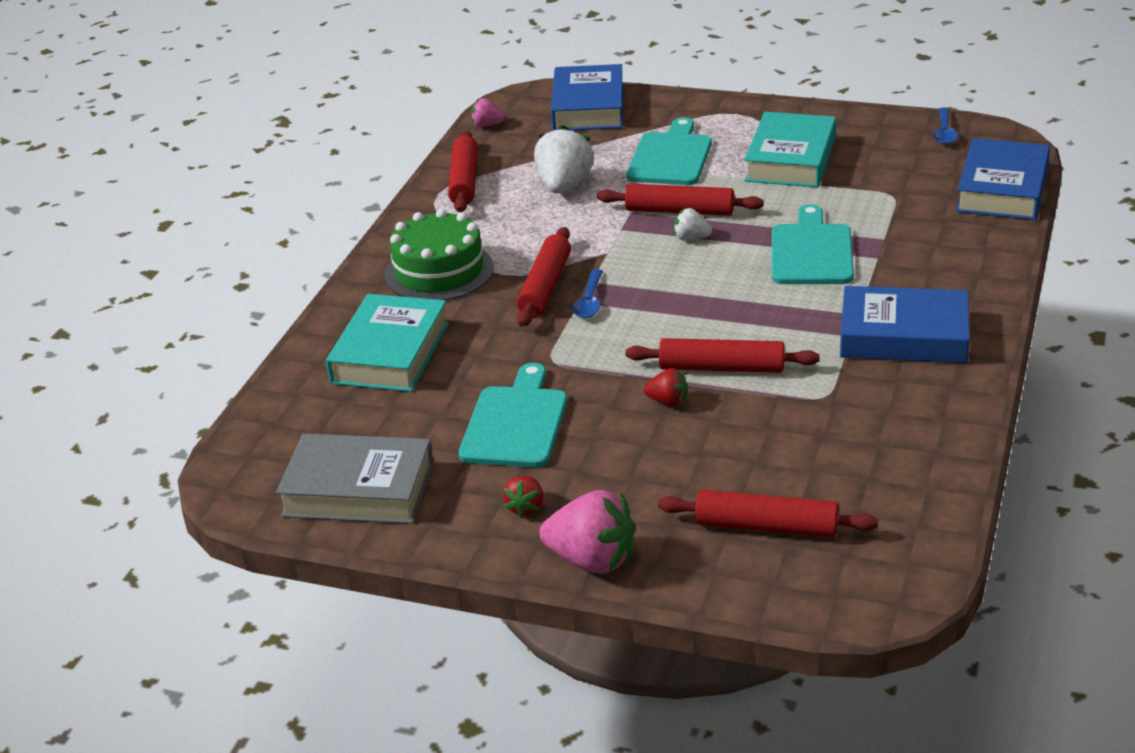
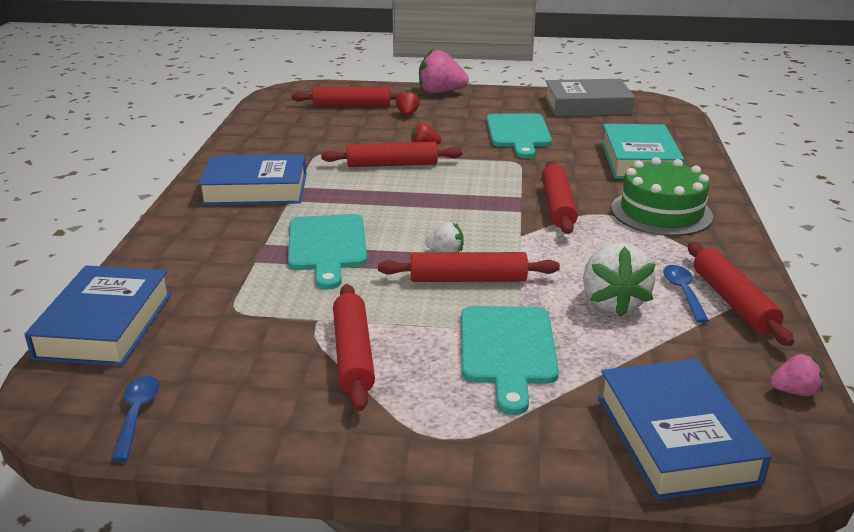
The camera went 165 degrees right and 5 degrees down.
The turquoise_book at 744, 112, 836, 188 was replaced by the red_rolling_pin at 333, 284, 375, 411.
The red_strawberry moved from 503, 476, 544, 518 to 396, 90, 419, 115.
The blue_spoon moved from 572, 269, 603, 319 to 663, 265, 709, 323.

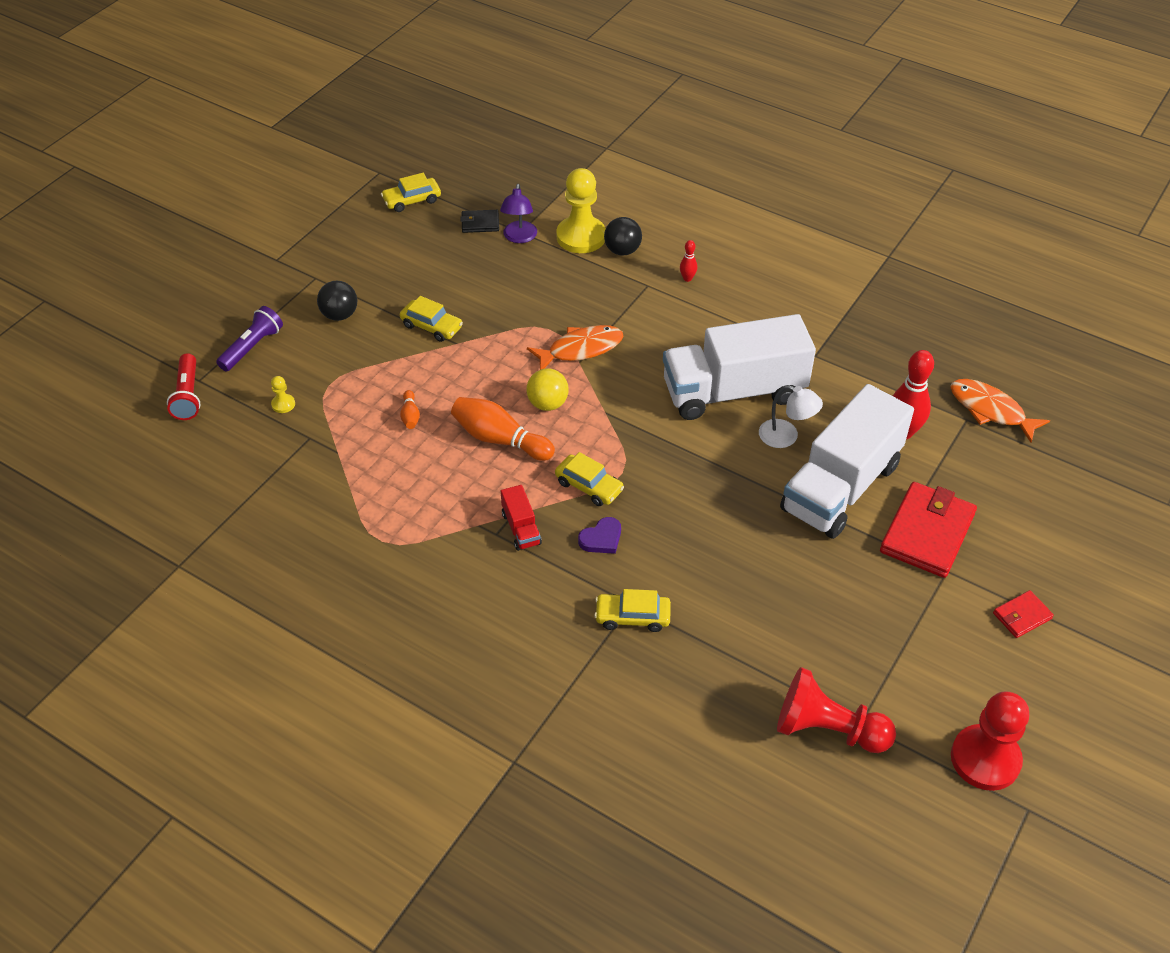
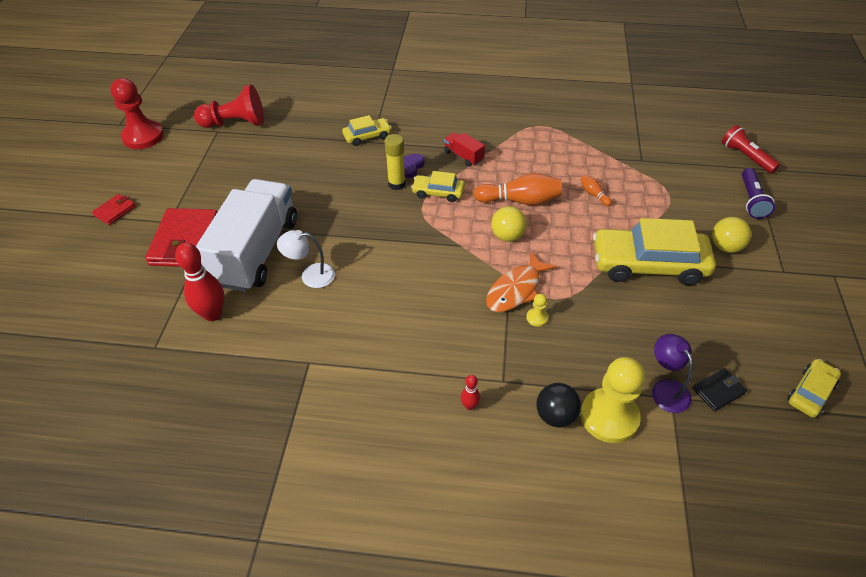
The camera went 155 degrees right and 0 degrees up.
The yellow_glue_stick at 384, 134, 406, 190 appeared.
The yellow_pawn moved from 271, 376, 295, 413 to 526, 294, 548, 327.
The yellow_car at 400, 296, 463, 342 changed to 2.01 times the size.
The black_ball at 317, 281, 357, 321 became the yellow_ball at 712, 217, 751, 253.
The white_truck at 663, 314, 816, 420 disappeared.
The orange_fish at 950, 379, 1050, 443 disappeared.

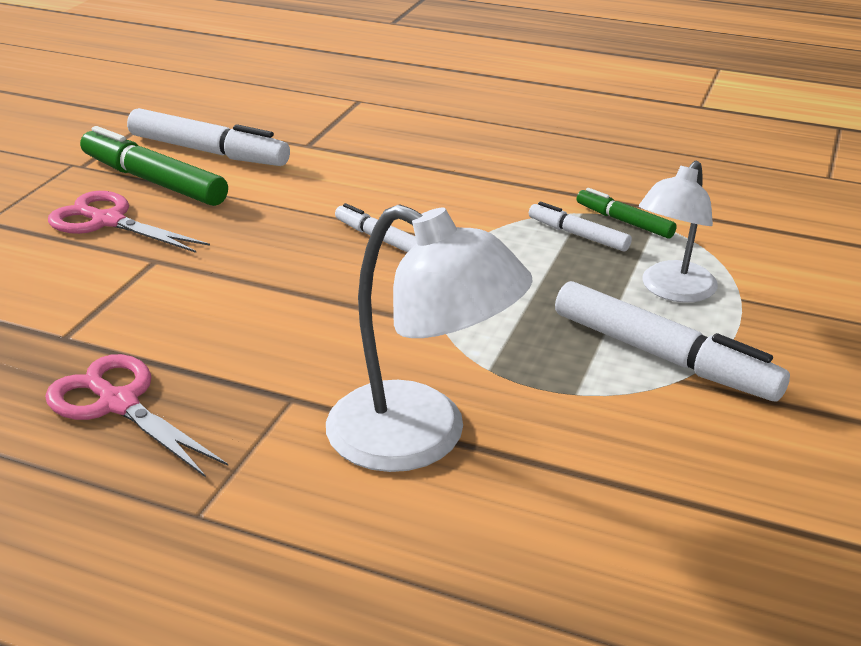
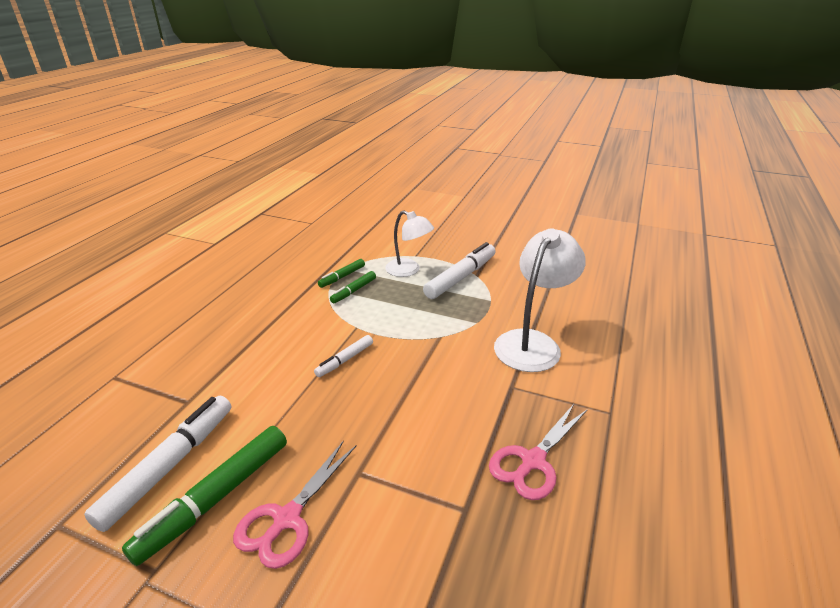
The camera went 90 degrees left and 0 degrees up.
The white_marker at 529, 201, 632, 252 became the green_marker at 330, 271, 376, 303.

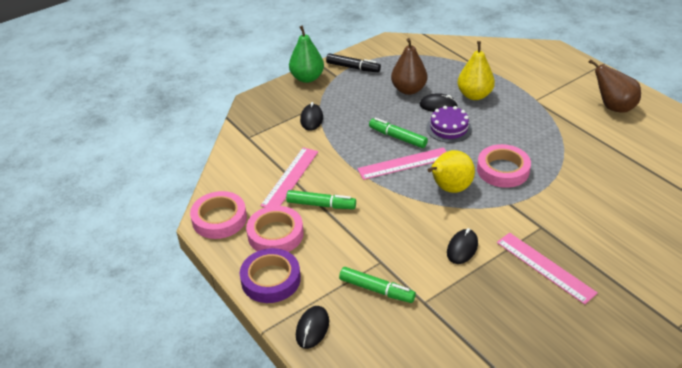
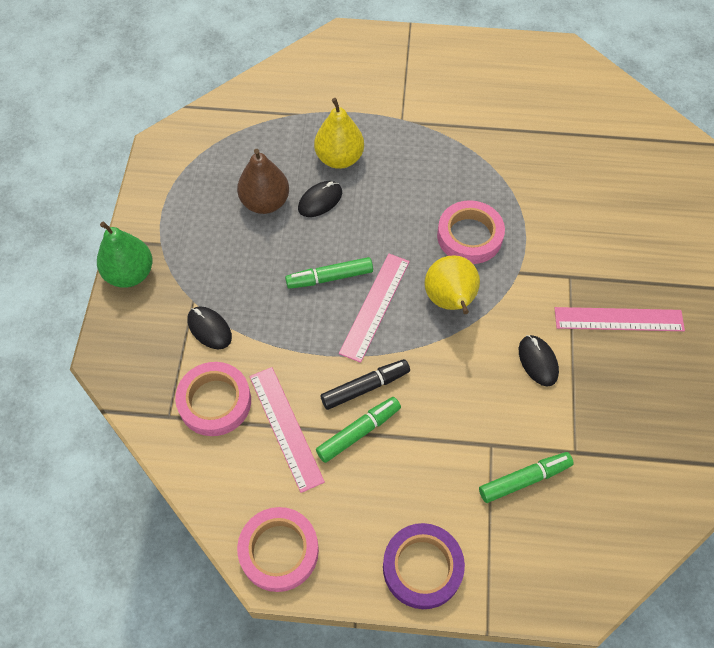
The camera went 50 degrees left and 20 degrees up.
The pink_tape moved from 246, 206, 304, 252 to 175, 362, 251, 436.
The black_marker moved from 326, 53, 381, 72 to 321, 359, 410, 410.
The black_mouse at 296, 306, 329, 349 disappeared.
The purple_cake at 426, 106, 472, 143 disappeared.
The brown_pear at 588, 59, 641, 113 disappeared.

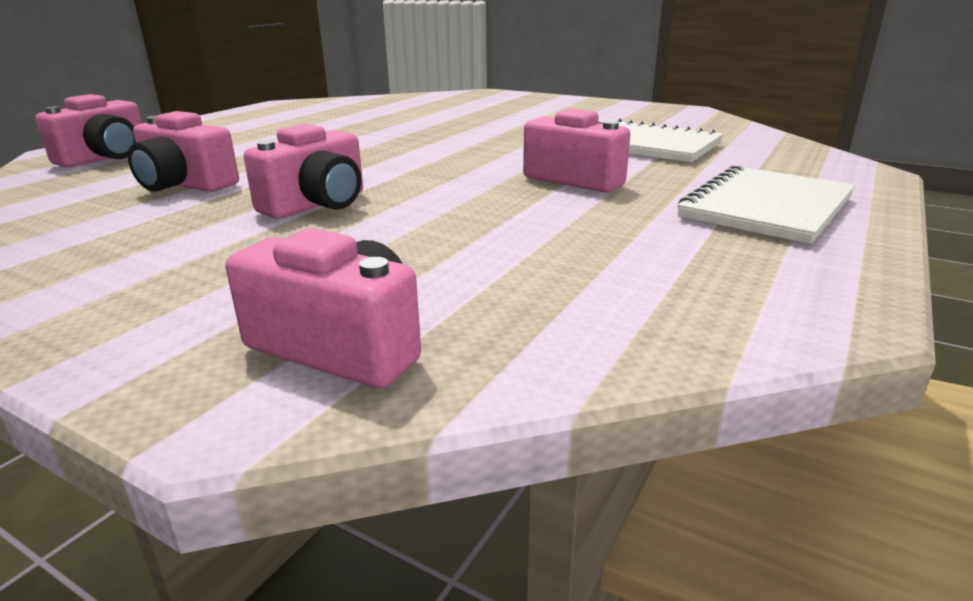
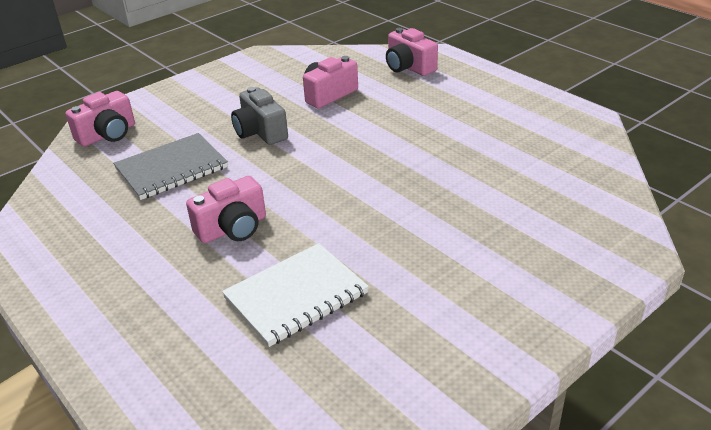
The camera went 110 degrees right and 10 degrees up.
The grey_notebook at 113, 133, 228, 200 appeared.
The pink_camera at 244, 124, 363, 219 became the grey_camera at 231, 87, 288, 145.
The white_notebook at 677, 165, 855, 244 disappeared.

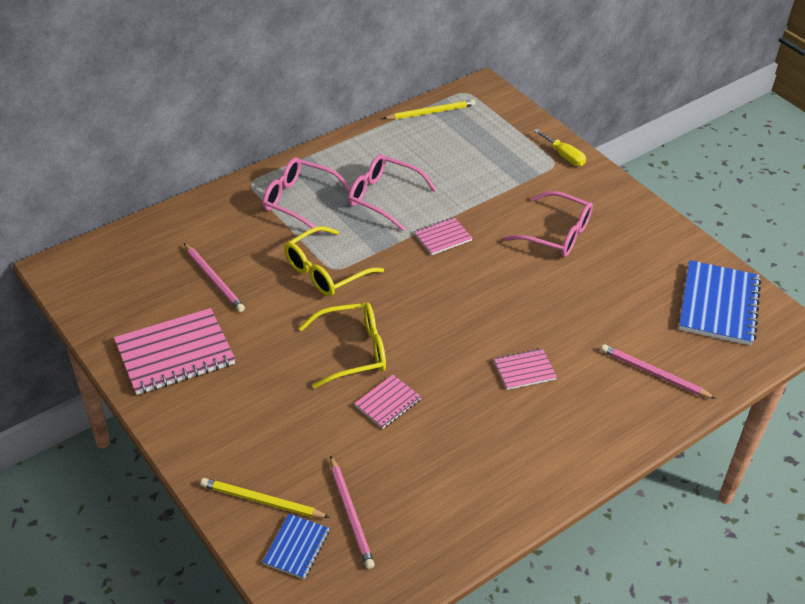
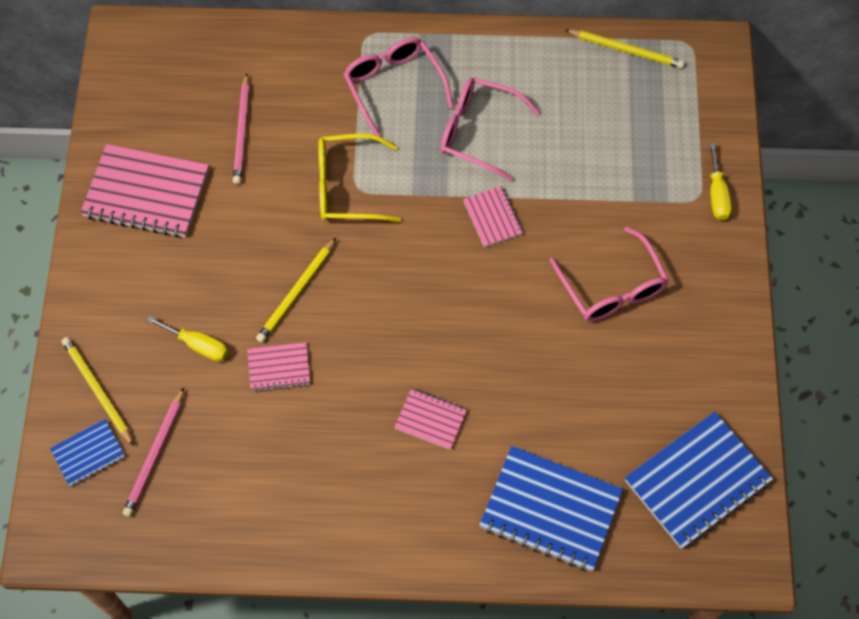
The camera went 40 degrees right and 20 degrees up.
The yellow_screwdriver at 146, 316, 228, 361 appeared.
The yellow_glasses at 299, 302, 386, 388 was replaced by the yellow_pencil at 256, 238, 336, 343.
The pink_glasses at 348, 154, 437, 231 turned 45 degrees counterclockwise.
The pink_notebook at 414, 217, 472, 255 turned 60 degrees clockwise.
The pink_pencil at 601, 344, 716, 399 was replaced by the blue_notebook at 480, 446, 623, 571.

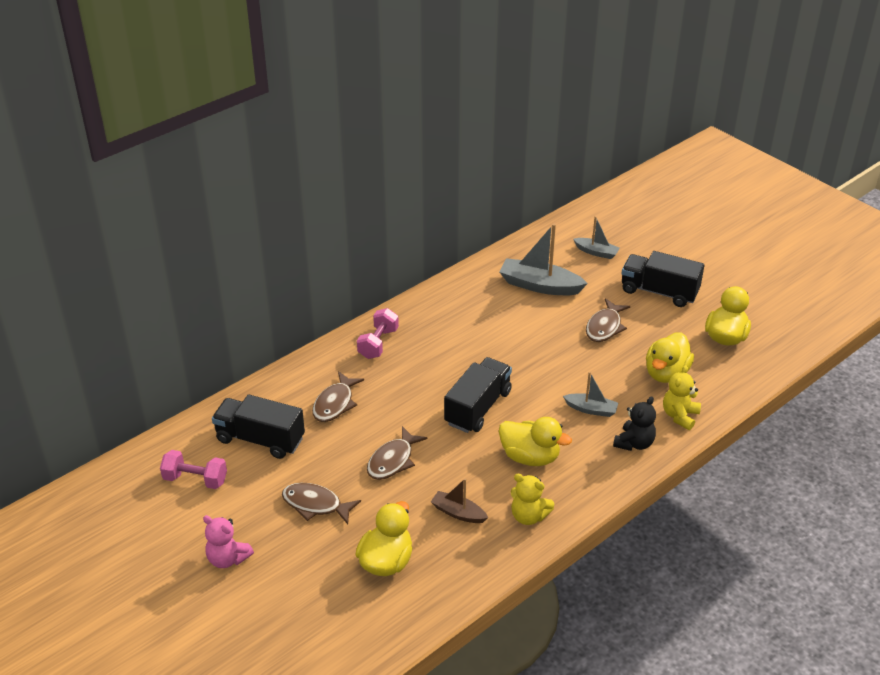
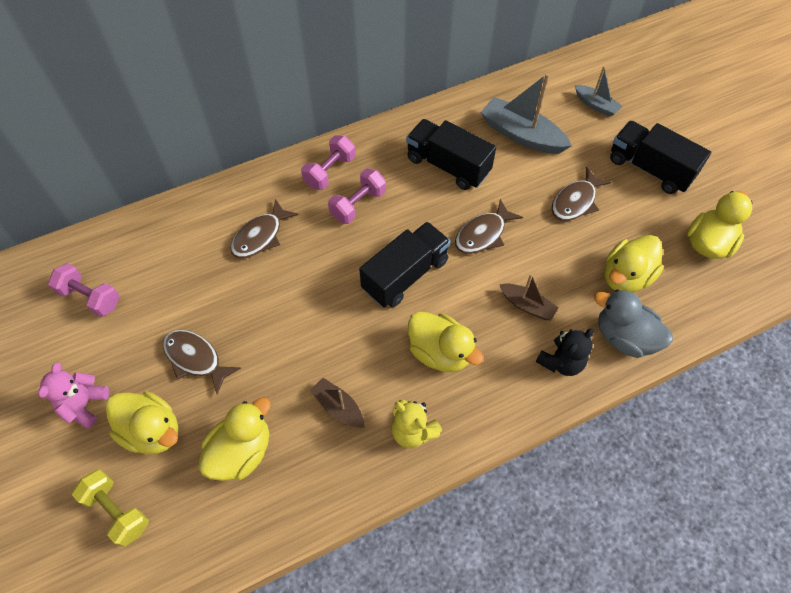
The camera went 15 degrees right and 20 degrees up.
The pink_teddy_bear at 203, 515, 254, 568 turned 60 degrees clockwise.
The yellow_dumbbell at 72, 469, 149, 547 appeared.
The yellow_duck at 106, 391, 179, 454 appeared.
The pink_dumbbell at 328, 168, 386, 224 appeared.
The black_truck moved from 212, 394, 305, 459 to 406, 119, 496, 190.
The brown_fish moved from 367, 426, 427, 480 to 455, 199, 523, 254.
The grey_boat at 563, 372, 618, 417 became the brown_boat at 499, 274, 558, 320.
The yellow_teddy_bear at 663, 365, 701, 430 was replaced by the grey_duck at 594, 289, 673, 358.

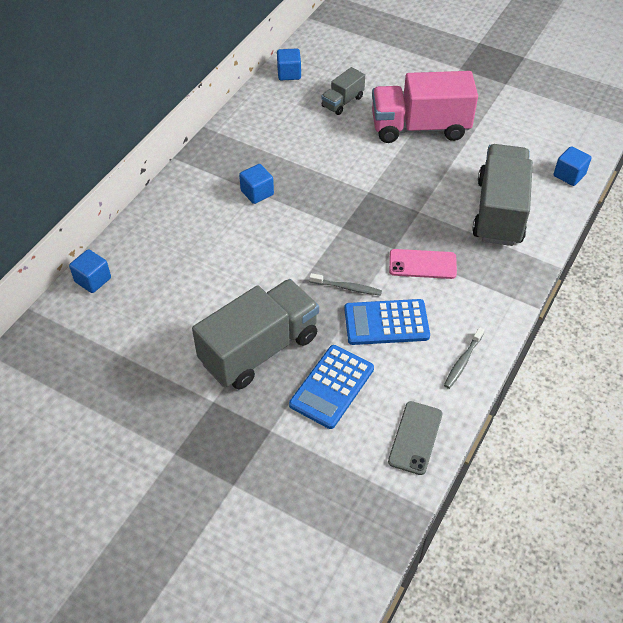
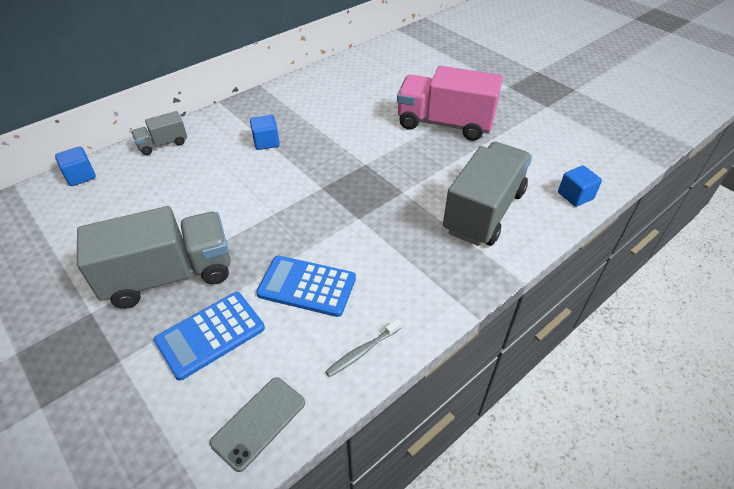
The camera went 20 degrees right and 5 degrees down.
The grey_truck moved from 321, 67, 365, 115 to 131, 111, 187, 155.
The blue_cube at 277, 49, 301, 80 disappeared.
The grey_toothbrush at 309, 273, 382, 296 disappeared.
The pink_phone at 389, 249, 457, 279 disappeared.

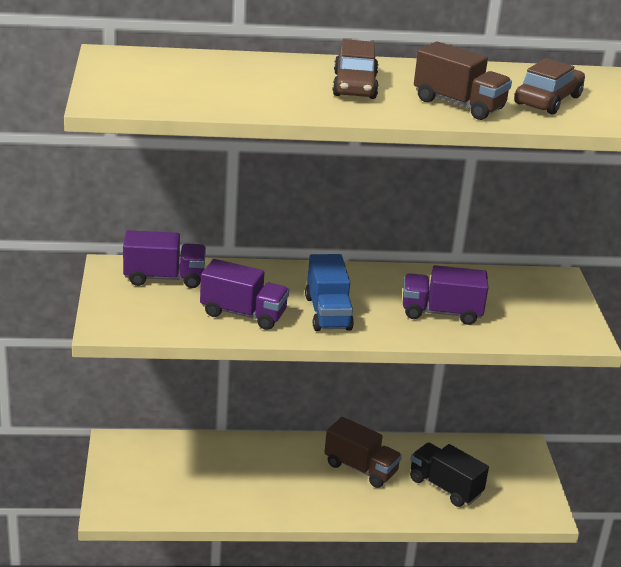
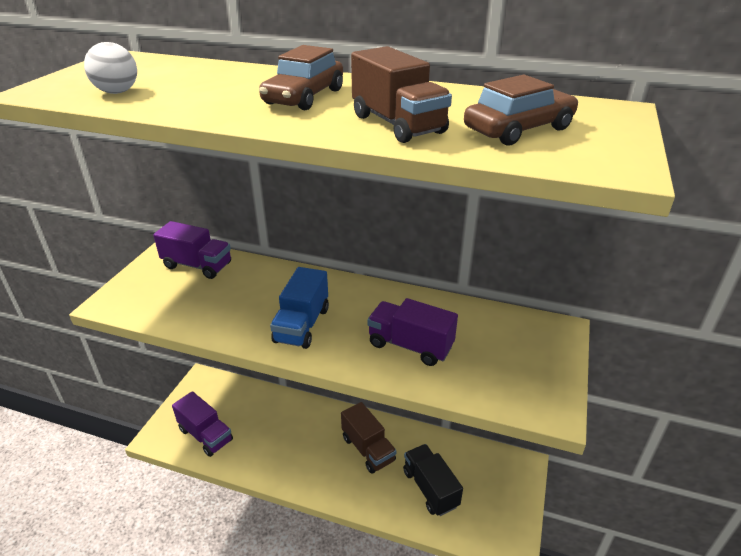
The camera went 25 degrees right and 5 degrees up.
The white_ball at 84, 42, 137, 94 appeared.
The purple_truck moved from 200, 259, 289, 330 to 172, 391, 233, 457.

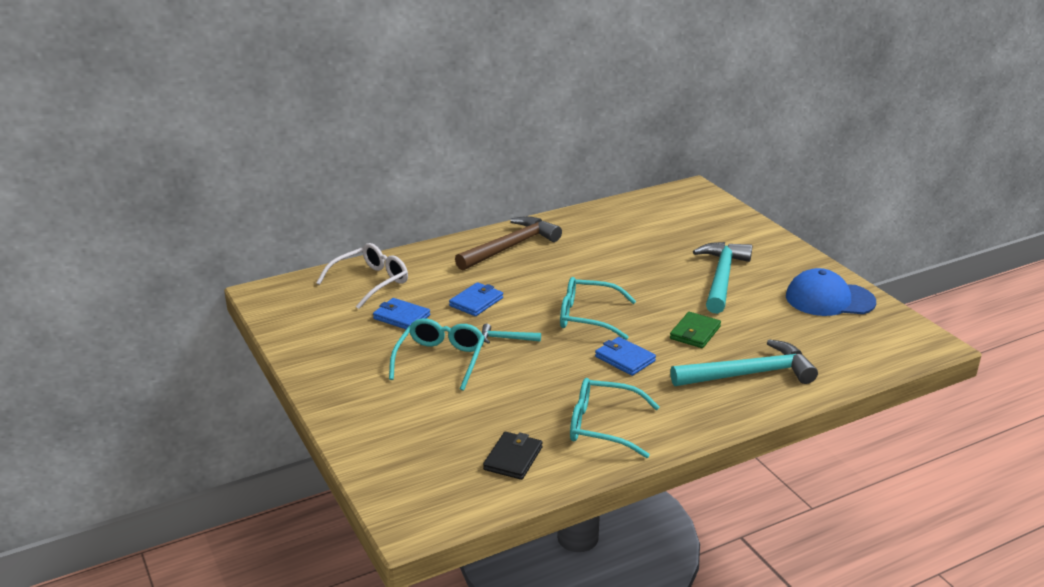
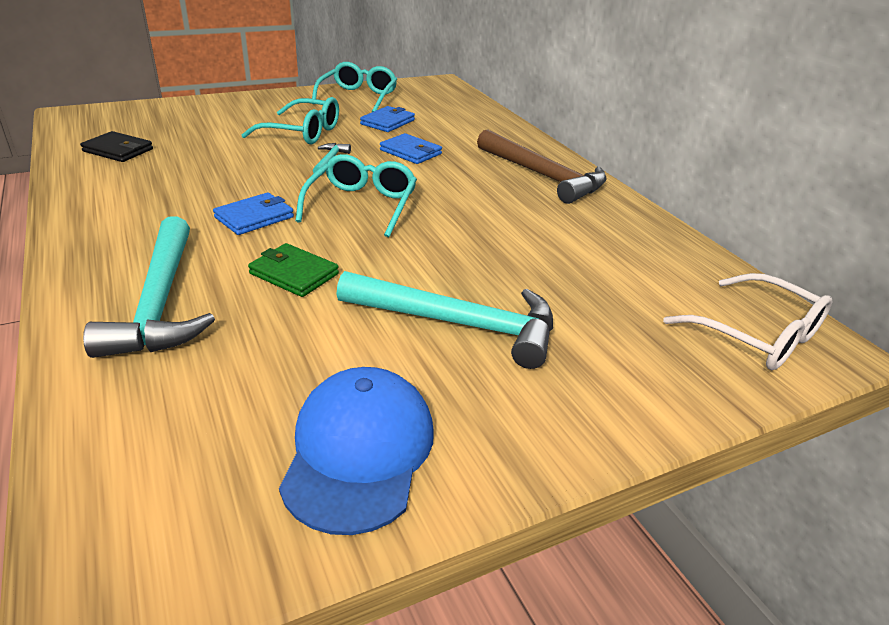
The camera went 90 degrees right and 5 degrees up.
The turquoise_glasses moved from 570, 378, 660, 458 to 312, 62, 397, 112.
The white_glasses moved from 316, 243, 408, 309 to 663, 273, 833, 370.

